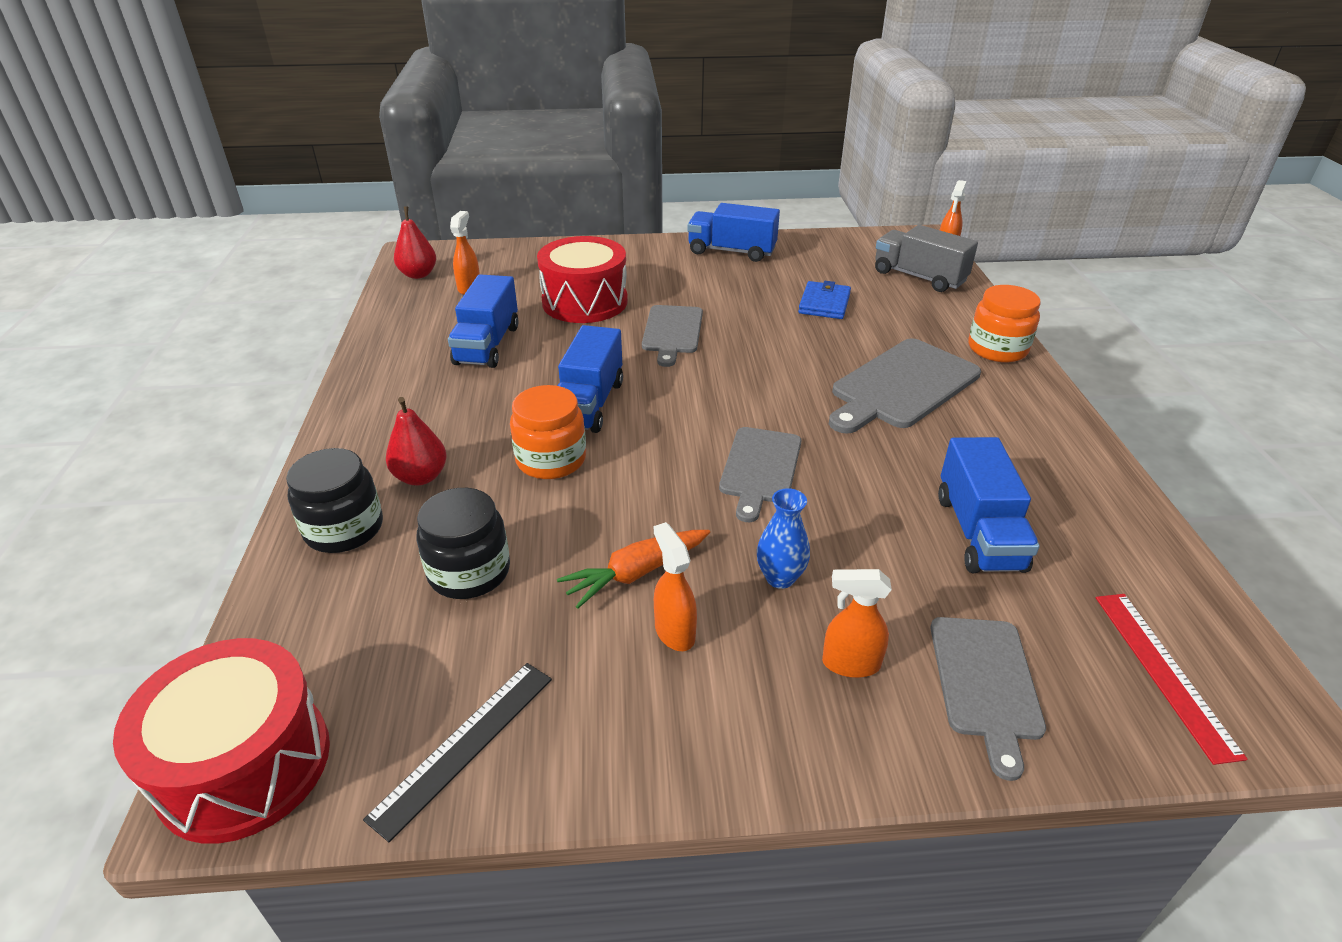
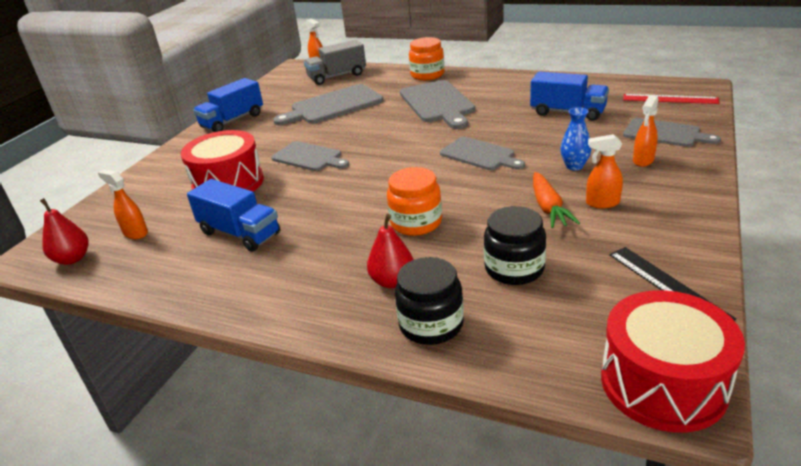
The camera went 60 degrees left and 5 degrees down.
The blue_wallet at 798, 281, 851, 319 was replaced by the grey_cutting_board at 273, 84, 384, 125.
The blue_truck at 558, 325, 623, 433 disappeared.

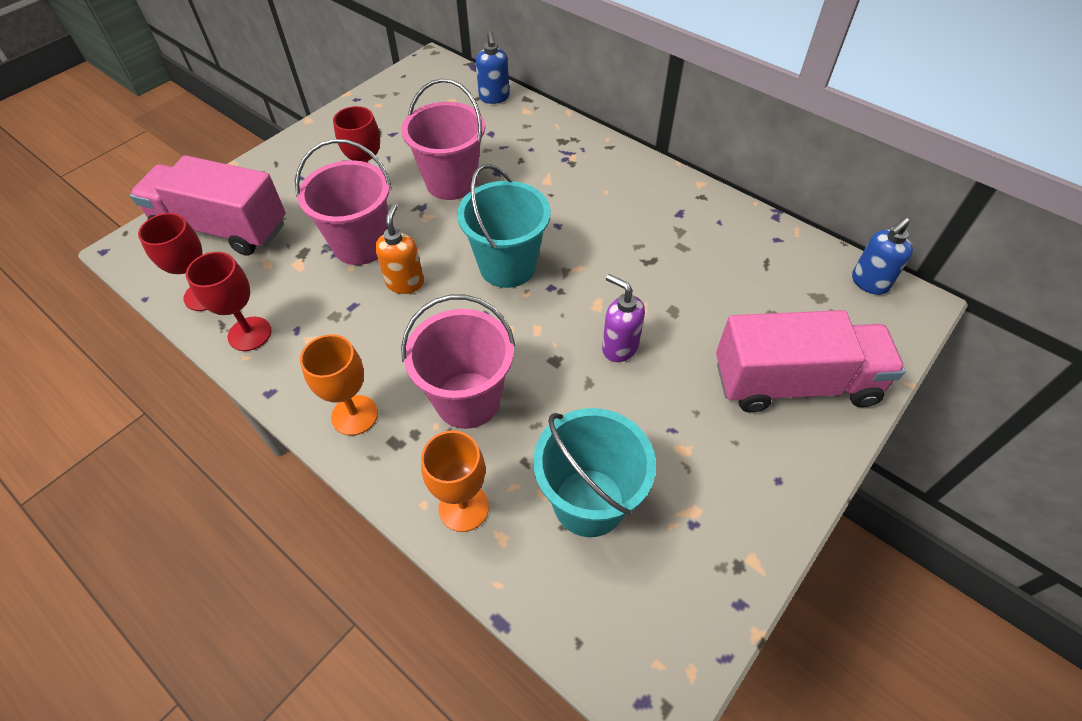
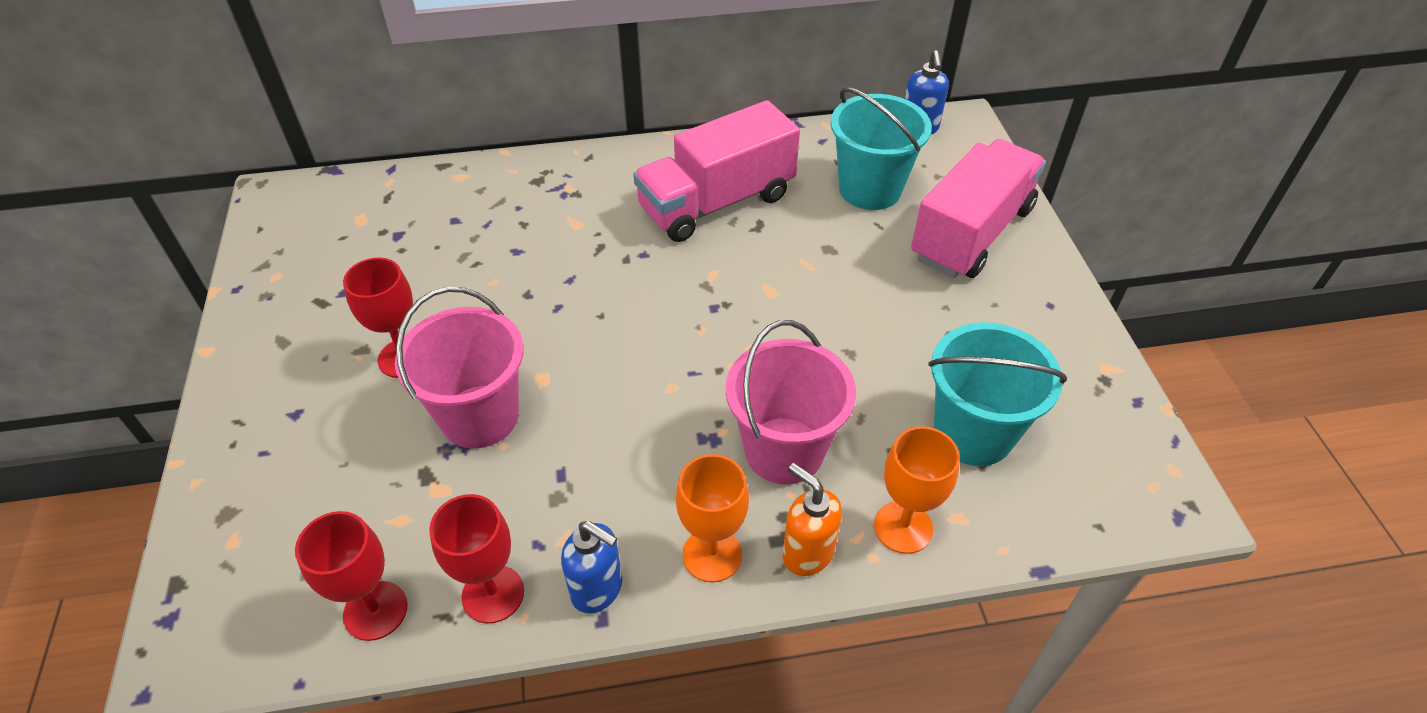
The camera went 50 degrees left and 5 degrees down.
The blue_soap_dispenser moved from 476, 31, 510, 104 to 561, 521, 622, 613.
The pink_truck moved from 130, 155, 286, 256 to 633, 100, 800, 242.
The orange_soap_dispenser moved from 375, 203, 424, 294 to 782, 463, 842, 576.
The turquoise_bucket moved from 457, 164, 551, 288 to 831, 87, 932, 210.
The pink_bucket at 401, 78, 485, 200 disappeared.
The purple_soap_dispenser at 602, 274, 645, 362 disappeared.

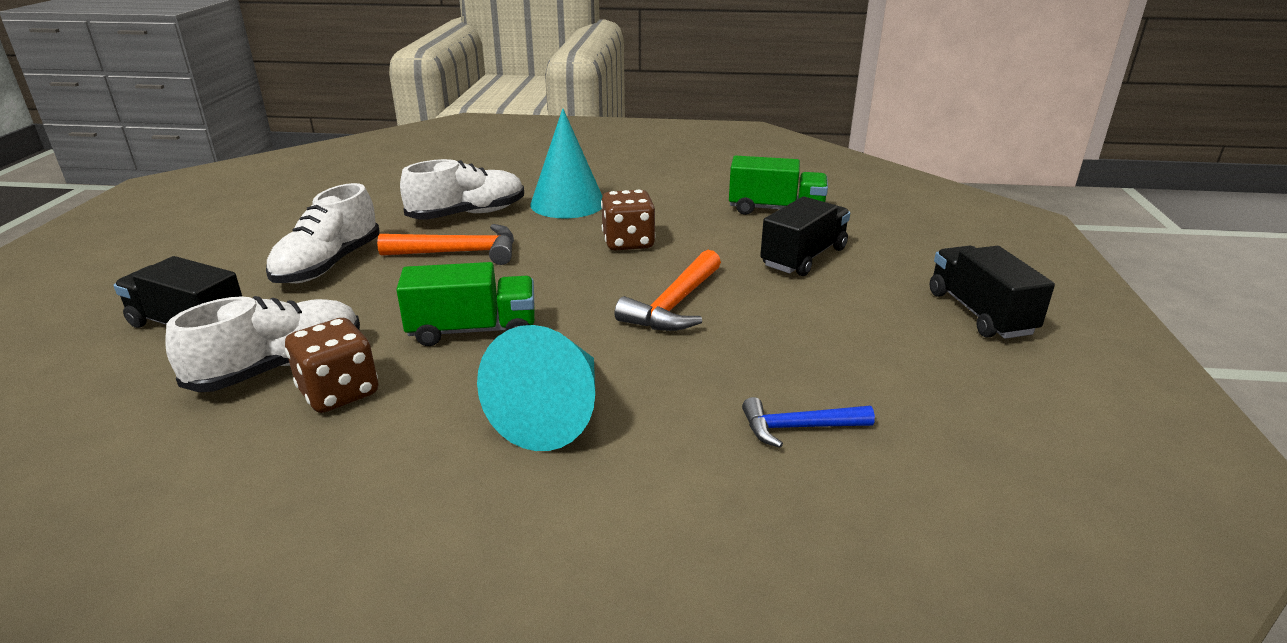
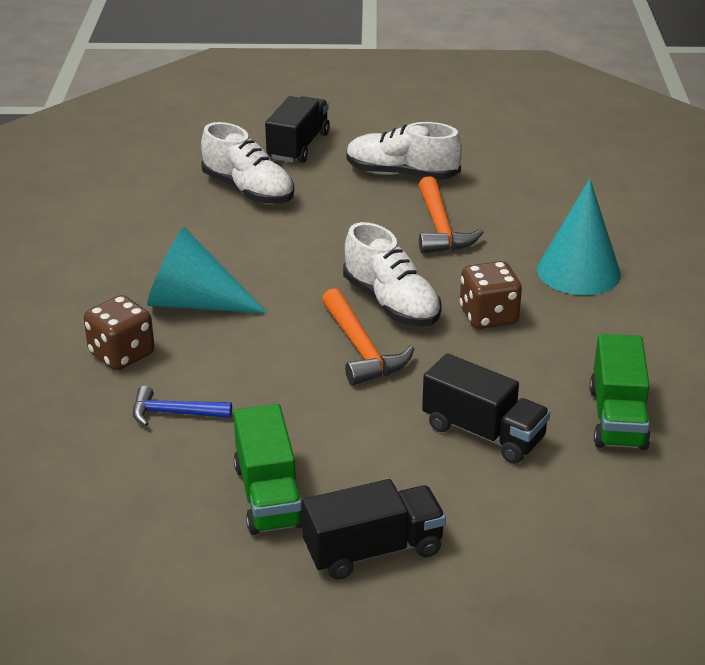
The camera went 85 degrees right and 5 degrees up.
The brown_dice moved from 285, 318, 378, 413 to 84, 295, 154, 370.
The blue_hammer at 742, 397, 875, 448 turned 75 degrees counterclockwise.
The green_truck moved from 396, 262, 535, 346 to 233, 404, 303, 535.
The orange_hammer at 614, 250, 721, 331 turned 135 degrees counterclockwise.
The white_shoe moved from 400, 159, 524, 220 to 343, 222, 442, 326.

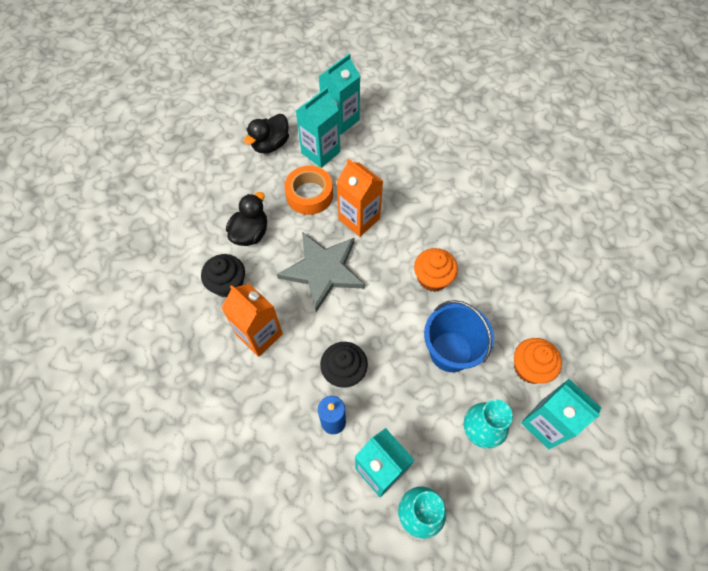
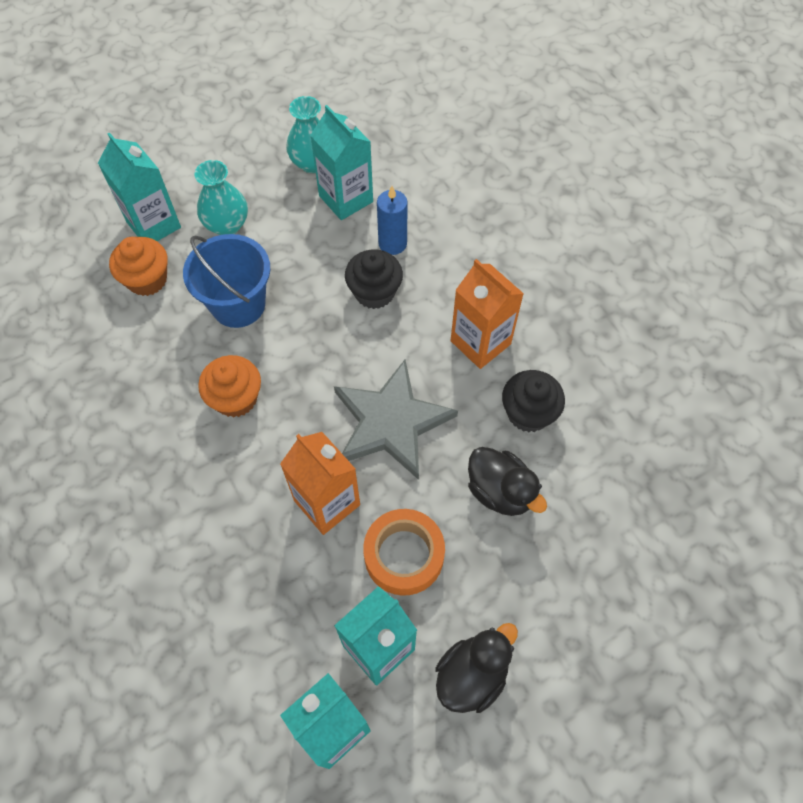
The camera went 175 degrees left and 0 degrees up.
The black_duck at 226, 192, 267, 246 turned 75 degrees counterclockwise.

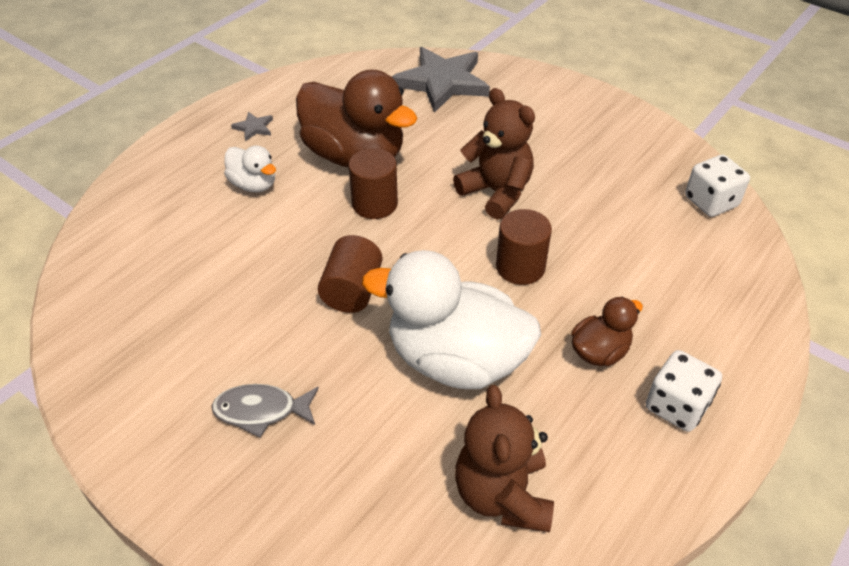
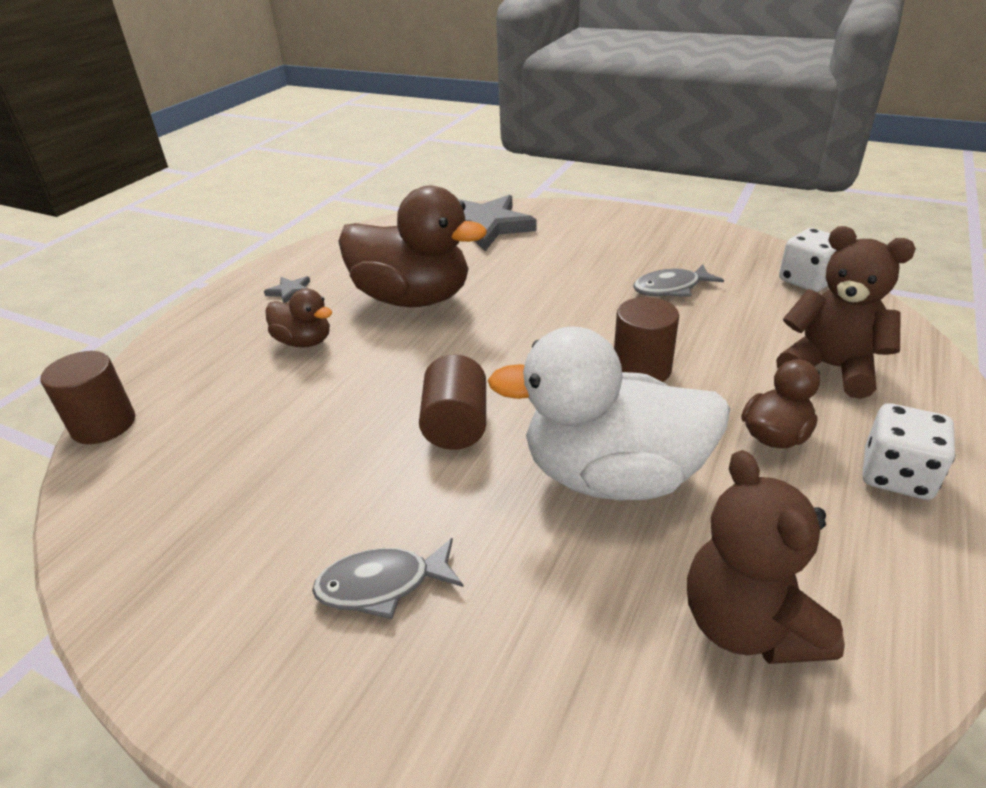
The camera went 10 degrees left and 10 degrees down.
The brown_cylinder moved from 348, 148, 398, 219 to 41, 351, 135, 444.
The white_duck at 224, 145, 276, 193 became the brown_duck at 265, 289, 332, 348.
The grey_fish at 633, 264, 724, 297 appeared.
The brown_teddy_bear moved from 453, 88, 535, 220 to 776, 226, 916, 399.

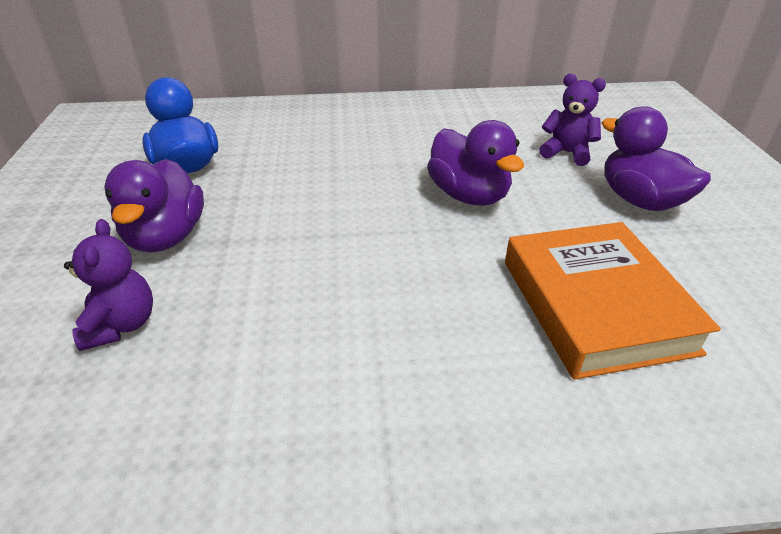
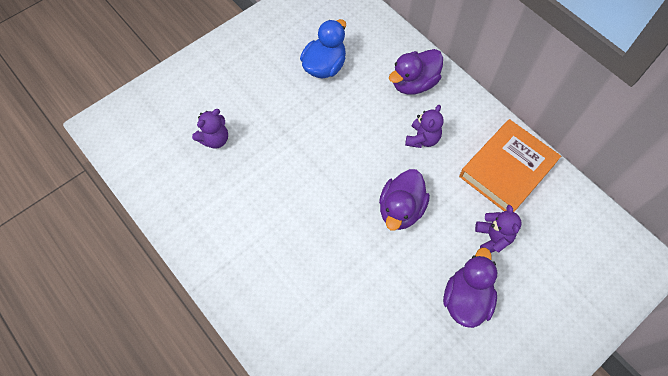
The camera went 55 degrees right and 25 degrees up.
The purple_duck moved from 104, 159, 204, 253 to 389, 49, 443, 95.
The purple_teddy_bear at 405, 105, 444, 148 appeared.
The orange_book moved from 505, 222, 721, 380 to 459, 119, 561, 212.

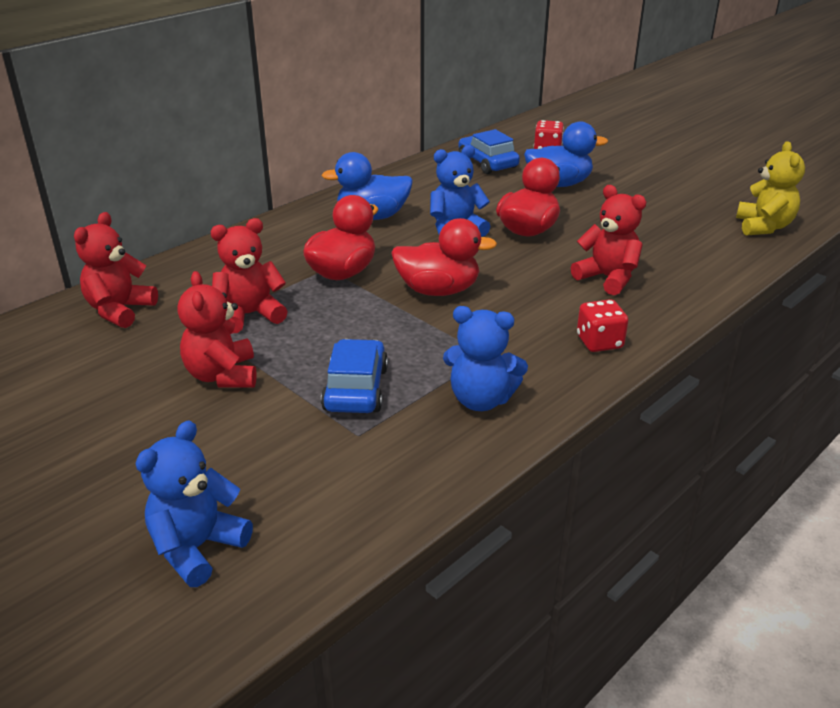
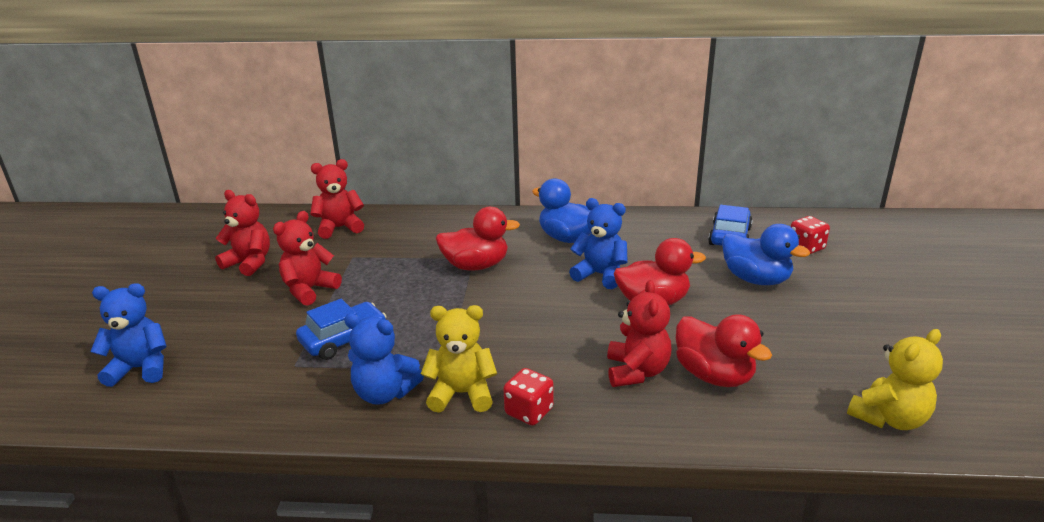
The camera went 50 degrees right and 5 degrees down.
The red_teddy_bear moved from 210, 218, 288, 334 to 215, 190, 270, 276.
The blue_teddy_bear at 443, 306, 528, 411 turned 45 degrees counterclockwise.
The yellow_teddy_bear at 421, 305, 497, 413 appeared.
The red_duck moved from 391, 218, 497, 296 to 676, 314, 772, 387.

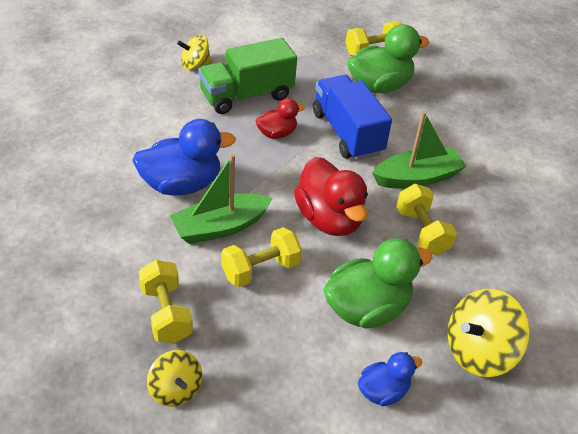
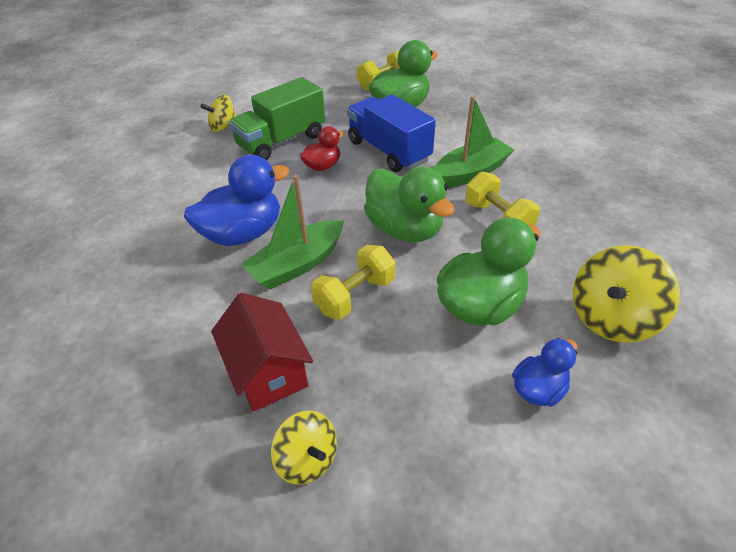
The camera went 10 degrees left and 0 degrees up.
The yellow_dumbbell at 139, 260, 193, 343 was replaced by the red_house at 211, 293, 313, 412.
The red_duck at 294, 157, 368, 236 became the green_duck at 364, 167, 455, 242.

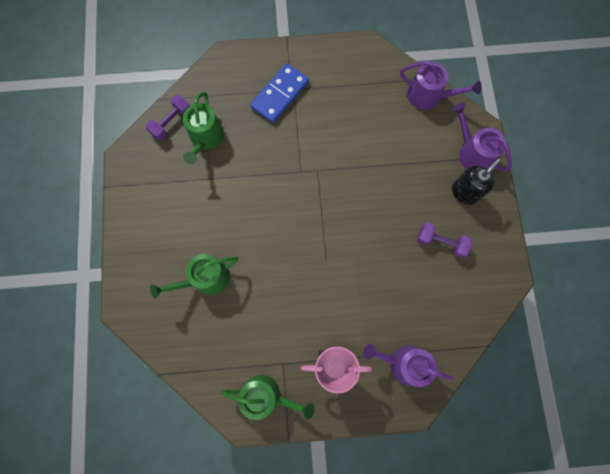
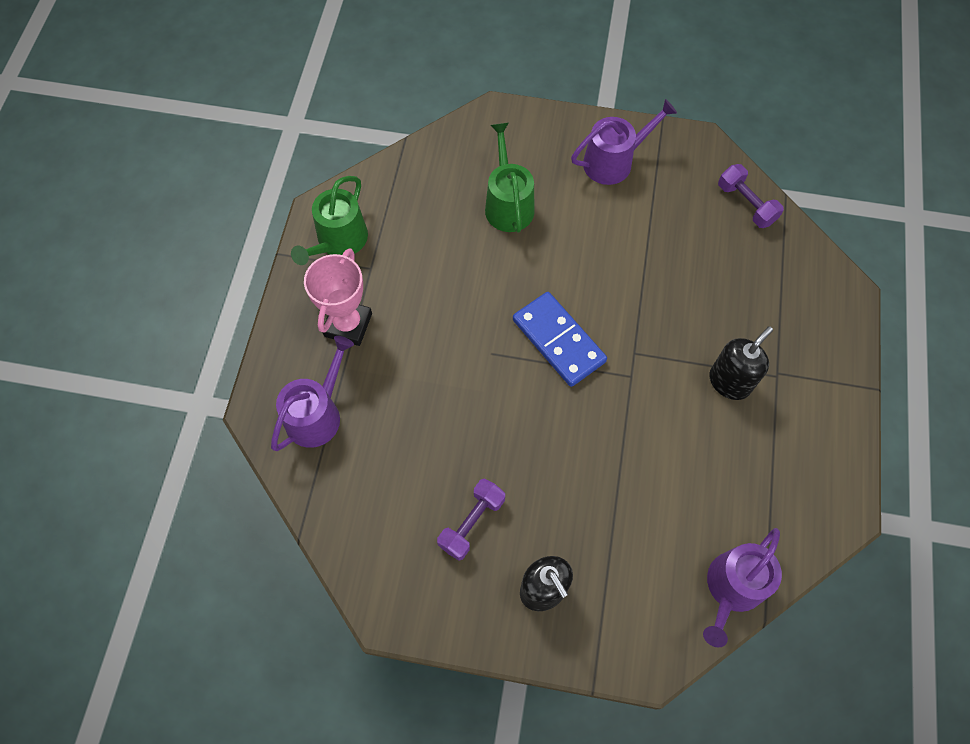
The camera went 105 degrees right and 10 degrees down.
The blue_domino moved from 250, 63, 309, 123 to 513, 292, 607, 387.
The purple_watering_can moved from 452, 103, 512, 172 to 571, 99, 677, 185.
The black_soap_dispenser at 709, 326, 773, 400 appeared.
The green_watering_can at 183, 92, 223, 164 disappeared.

